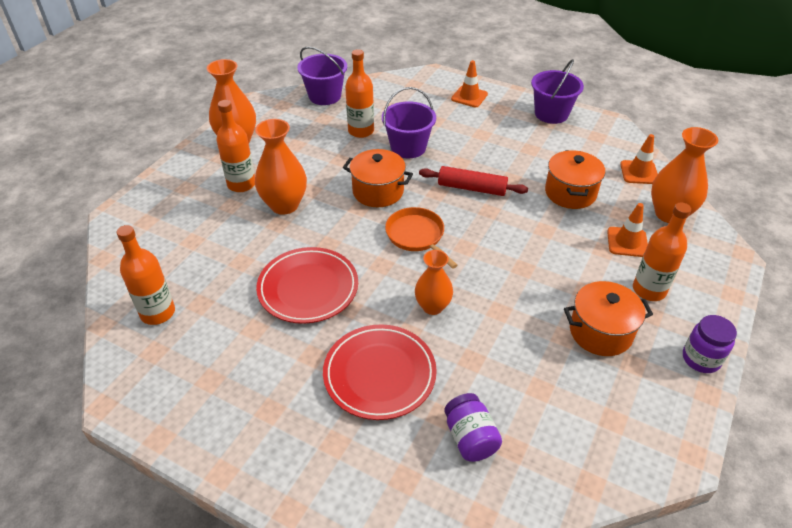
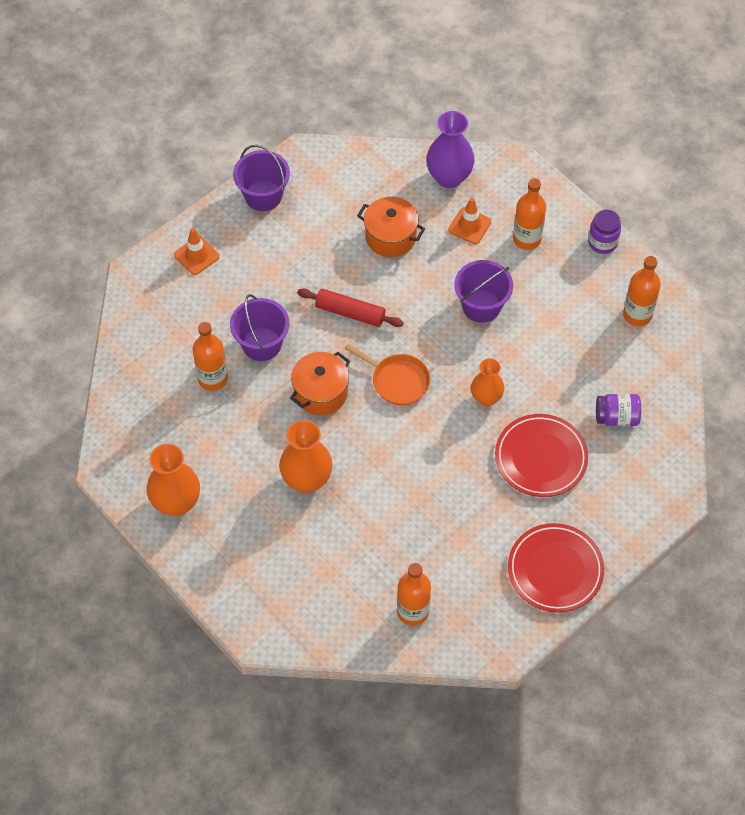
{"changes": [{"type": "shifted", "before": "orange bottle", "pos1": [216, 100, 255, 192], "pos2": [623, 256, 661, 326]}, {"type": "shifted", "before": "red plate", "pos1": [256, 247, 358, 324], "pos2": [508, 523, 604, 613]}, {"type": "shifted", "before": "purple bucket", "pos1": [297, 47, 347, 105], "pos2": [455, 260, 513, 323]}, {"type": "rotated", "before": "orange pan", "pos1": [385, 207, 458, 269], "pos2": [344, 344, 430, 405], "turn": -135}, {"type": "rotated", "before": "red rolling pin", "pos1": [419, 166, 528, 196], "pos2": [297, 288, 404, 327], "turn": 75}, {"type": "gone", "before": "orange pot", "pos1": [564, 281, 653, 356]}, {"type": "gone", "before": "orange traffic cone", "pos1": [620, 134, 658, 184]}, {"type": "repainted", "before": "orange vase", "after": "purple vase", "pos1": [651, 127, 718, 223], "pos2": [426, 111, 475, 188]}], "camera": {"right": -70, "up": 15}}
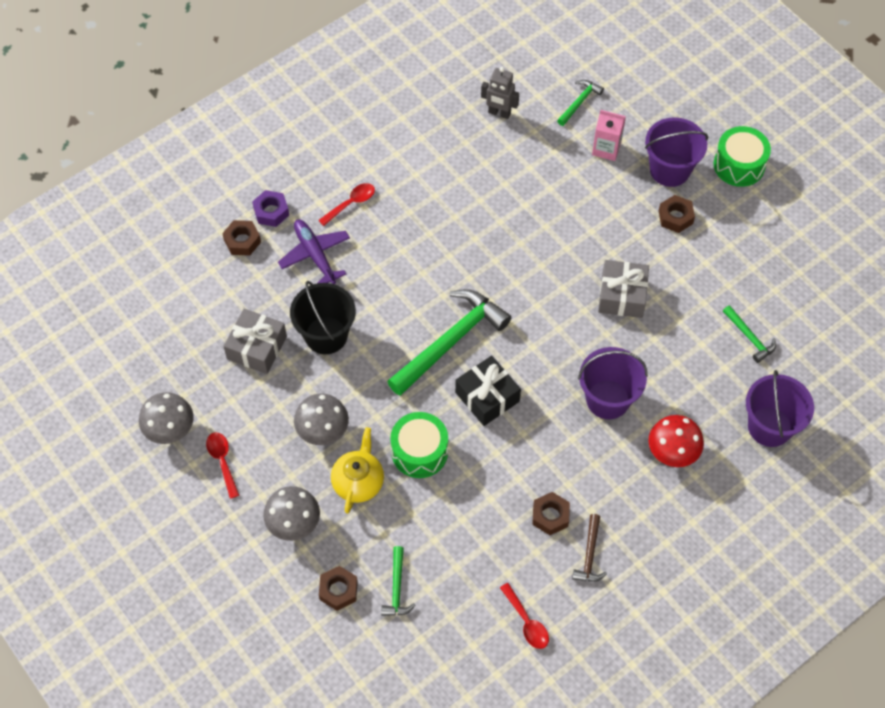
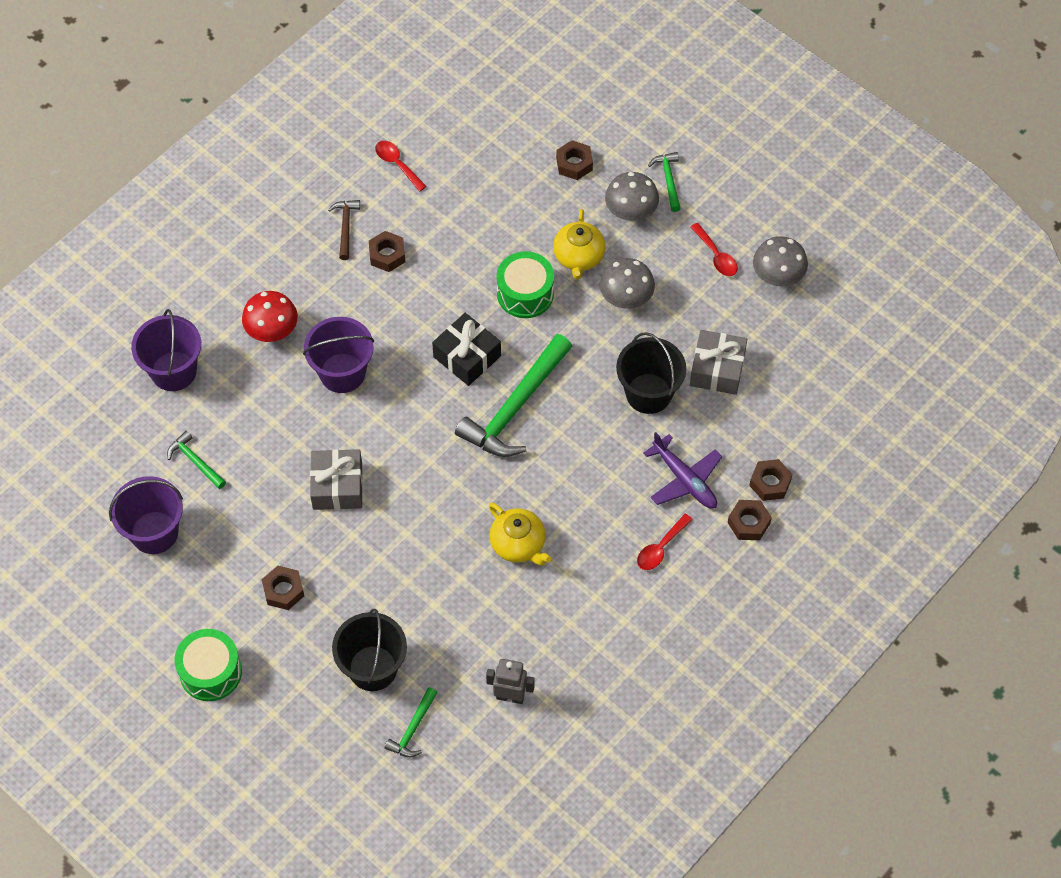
{"changes": [{"type": "repainted", "before": "purple nut", "after": "brown nut", "pos1": [252, 190, 289, 227], "pos2": [728, 500, 772, 540]}, {"type": "shifted", "before": "green hammer", "pos1": [381, 546, 416, 616], "pos2": [648, 152, 681, 212]}, {"type": "swapped", "before": "pink carton", "after": "black bucket", "pos1": [592, 110, 626, 161], "pos2": [332, 609, 407, 691]}, {"type": "shifted", "before": "purple bucket", "pos1": [645, 117, 708, 187], "pos2": [109, 476, 183, 554]}, {"type": "new", "after": "yellow teapot", "pos2": [489, 502, 551, 565]}], "camera": {"right": 170, "up": 0}}
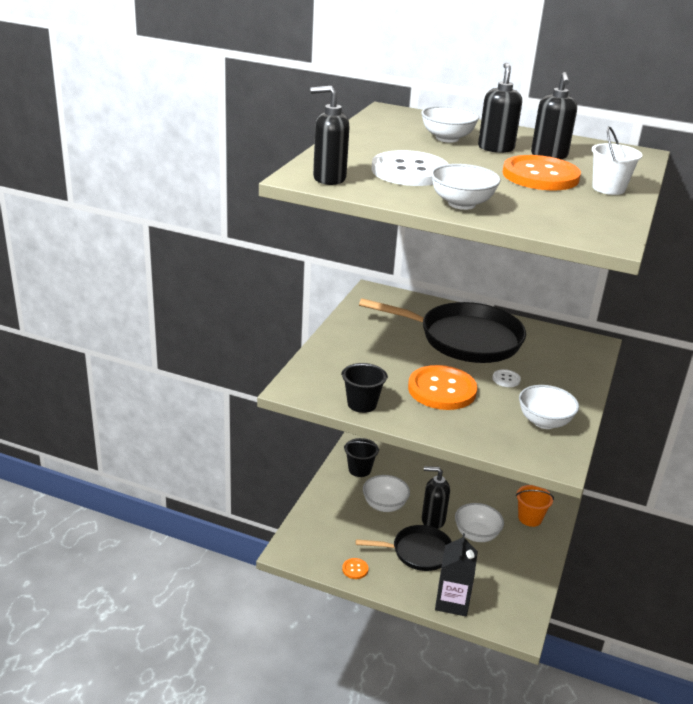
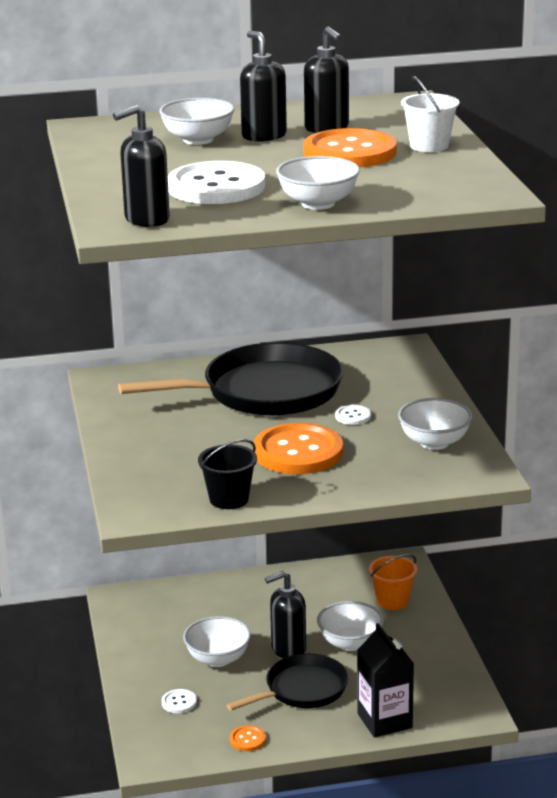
{"changes": [{"type": "gone", "before": "black bucket", "pos1": [344, 438, 379, 477]}, {"type": "new", "after": "white button", "pos2": [162, 689, 197, 713]}], "camera": {"right": -30, "up": -5}}
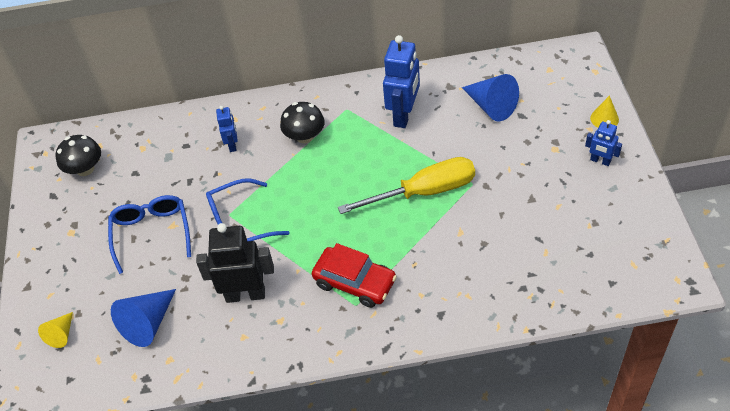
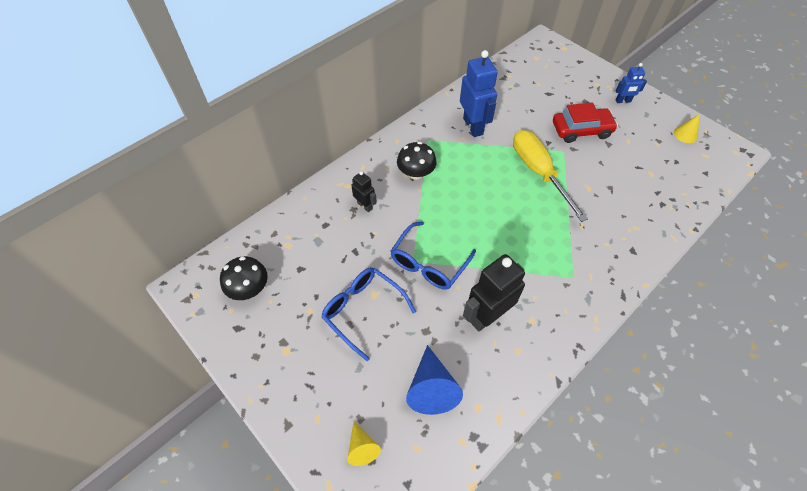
{"changes": [{"type": "repainted", "before": "blue robot", "after": "black robot", "pos1": [216, 106, 238, 152], "pos2": [351, 171, 377, 212]}, {"type": "shifted", "before": "red car", "pos1": [312, 243, 397, 308], "pos2": [553, 102, 618, 143]}, {"type": "rotated", "before": "yellow screwdriver", "pos1": [338, 157, 475, 214], "pos2": [513, 130, 588, 222], "turn": -60}, {"type": "gone", "before": "blue cone", "pos1": [462, 74, 519, 122]}, {"type": "shifted", "before": "yellow cone", "pos1": [590, 95, 619, 128], "pos2": [674, 114, 700, 143]}], "camera": {"right": -40, "up": 5}}
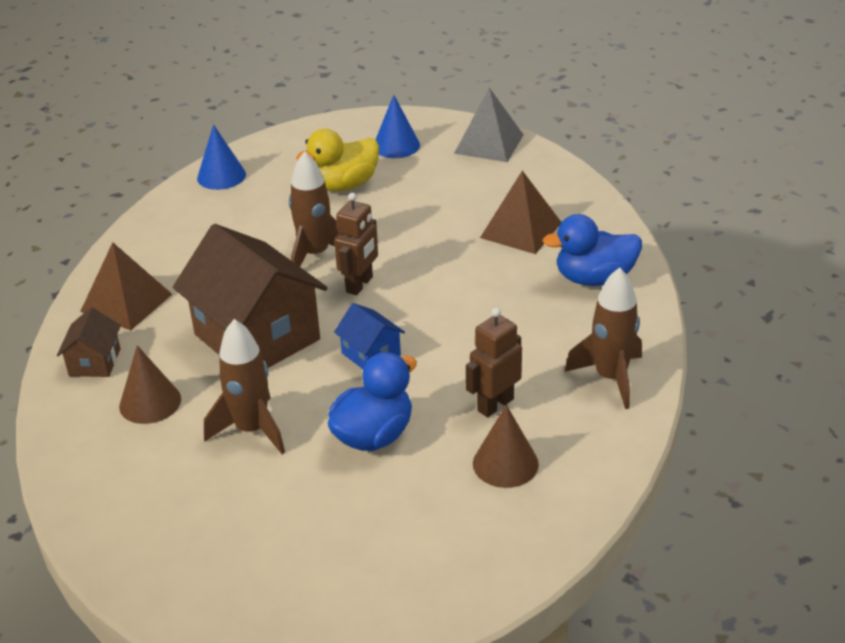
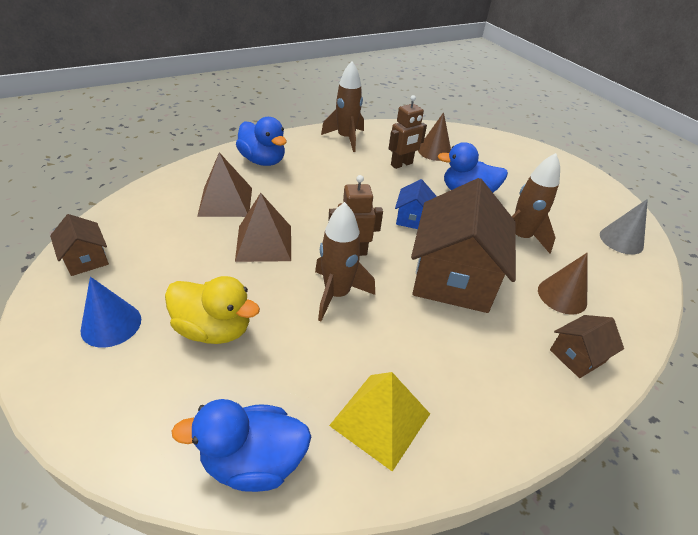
{"changes": [{"type": "shifted", "before": "brown pyramid", "pos1": [80, 242, 172, 330], "pos2": [235, 193, 291, 262]}, {"type": "swapped", "before": "blue cone", "after": "blue duck", "pos1": [197, 124, 246, 190], "pos2": [171, 399, 311, 492]}, {"type": "swapped", "before": "grey pyramid", "after": "brown house", "pos1": [454, 88, 524, 162], "pos2": [50, 214, 109, 276]}, {"type": "rotated", "before": "brown robot", "pos1": [466, 308, 522, 417], "pos2": [388, 95, 427, 169], "turn": -45}, {"type": "new", "after": "yellow pyramid", "pos2": [329, 372, 430, 472]}, {"type": "new", "after": "grey cone", "pos2": [600, 199, 648, 255]}], "camera": {"right": -130, "up": 5}}
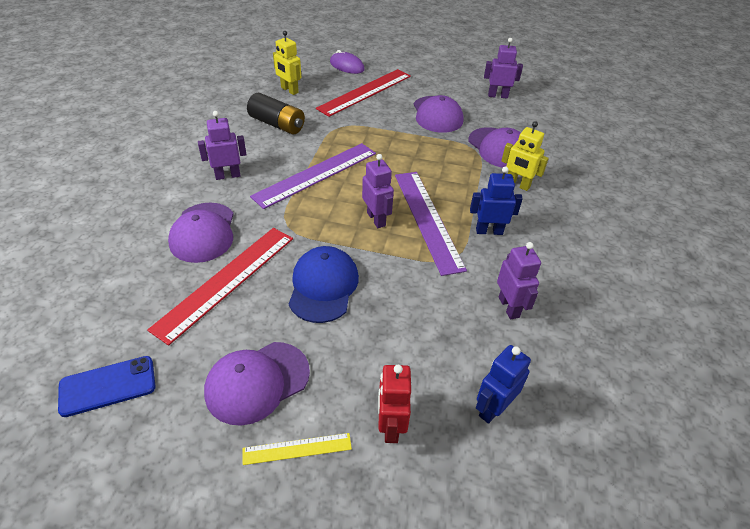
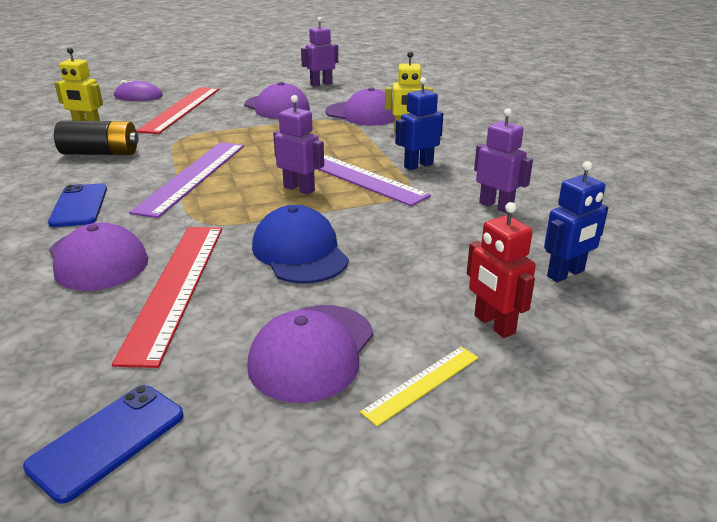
{"changes": [{"type": "swapped", "before": "purple robot", "after": "blue phone", "pos1": [198, 111, 247, 180], "pos2": [48, 183, 107, 227]}, {"type": "rotated", "before": "blue robot", "pos1": [476, 345, 531, 424], "pos2": [544, 161, 608, 282], "turn": -135}], "camera": {"right": -30, "up": -15}}
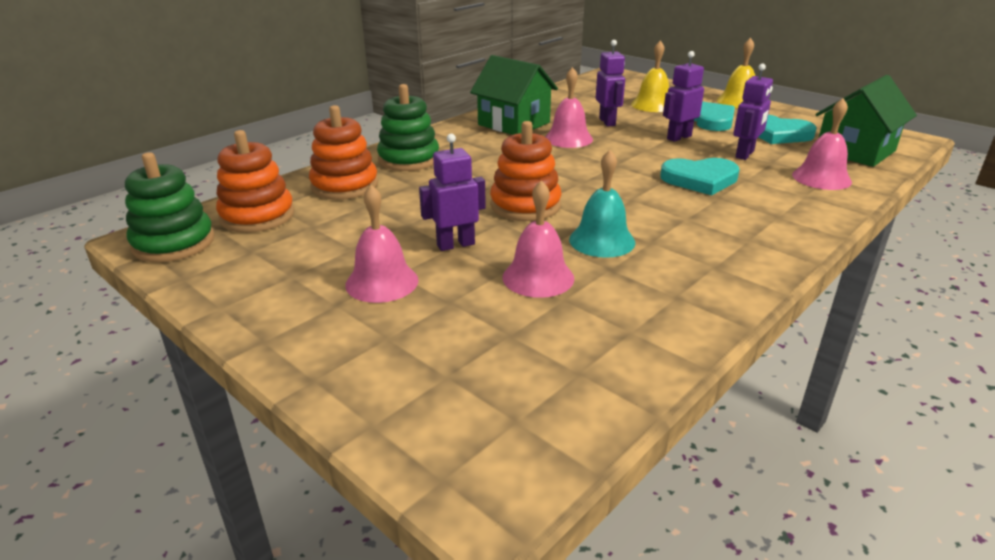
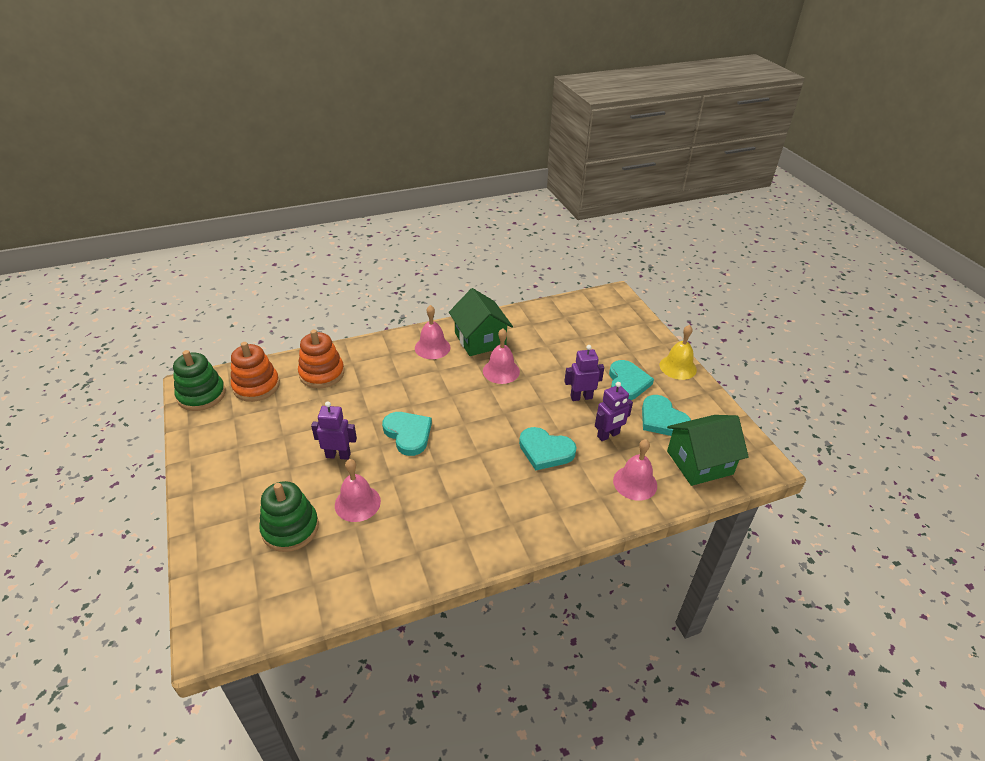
{"changes": [{"type": "shifted", "before": "pink bell", "pos1": [345, 185, 418, 303], "pos2": [415, 305, 451, 359]}, {"type": "shifted", "before": "green stacking toy", "pos1": [377, 84, 439, 171], "pos2": [259, 481, 319, 552]}, {"type": "swapped", "before": "orange stacking toy", "after": "turquoise heart", "pos1": [490, 121, 562, 221], "pos2": [382, 412, 432, 456]}, {"type": "gone", "before": "turquoise bell", "pos1": [569, 150, 635, 258]}, {"type": "gone", "before": "purple robot", "pos1": [596, 40, 625, 126]}, {"type": "gone", "before": "yellow bell", "pos1": [631, 40, 669, 112]}], "camera": {"right": 25, "up": 10}}
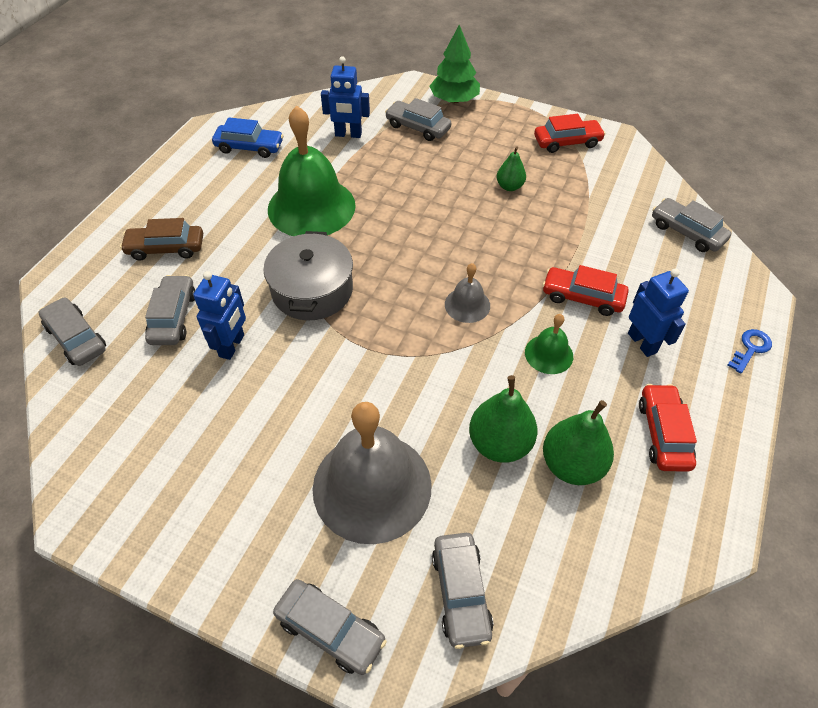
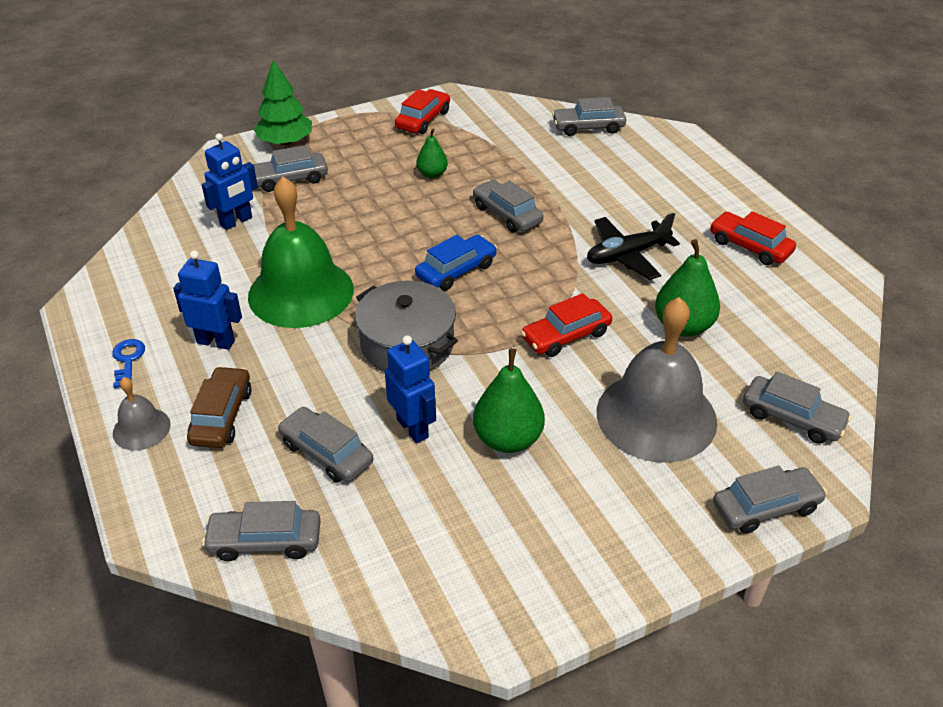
{"changes": [{"type": "rotated", "before": "brown car", "pos1": [120, 218, 203, 261], "pos2": [187, 366, 252, 448], "turn": 150}, {"type": "shifted", "before": "blue car", "pos1": [212, 117, 283, 158], "pos2": [415, 235, 497, 291]}, {"type": "shifted", "before": "grey bell", "pos1": [445, 263, 490, 323], "pos2": [113, 377, 171, 450]}, {"type": "swapped", "before": "green bell", "after": "black plane", "pos1": [525, 314, 573, 374], "pos2": [587, 213, 680, 280]}, {"type": "shifted", "before": "red car", "pos1": [542, 265, 629, 316], "pos2": [521, 293, 612, 357]}, {"type": "shifted", "before": "green pear", "pos1": [543, 400, 614, 485], "pos2": [473, 348, 545, 453]}, {"type": "shifted", "before": "blue robot", "pos1": [628, 269, 689, 357], "pos2": [173, 250, 242, 350]}, {"type": "shifted", "before": "blue key", "pos1": [728, 329, 772, 373], "pos2": [112, 339, 145, 388]}, {"type": "new", "after": "grey car", "pos2": [473, 180, 544, 233]}], "camera": {"right": -50, "up": -10}}
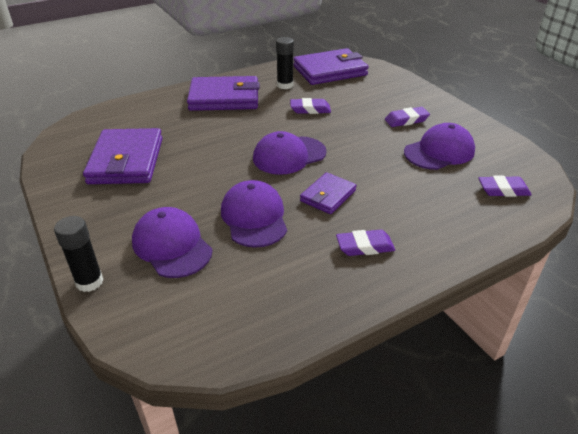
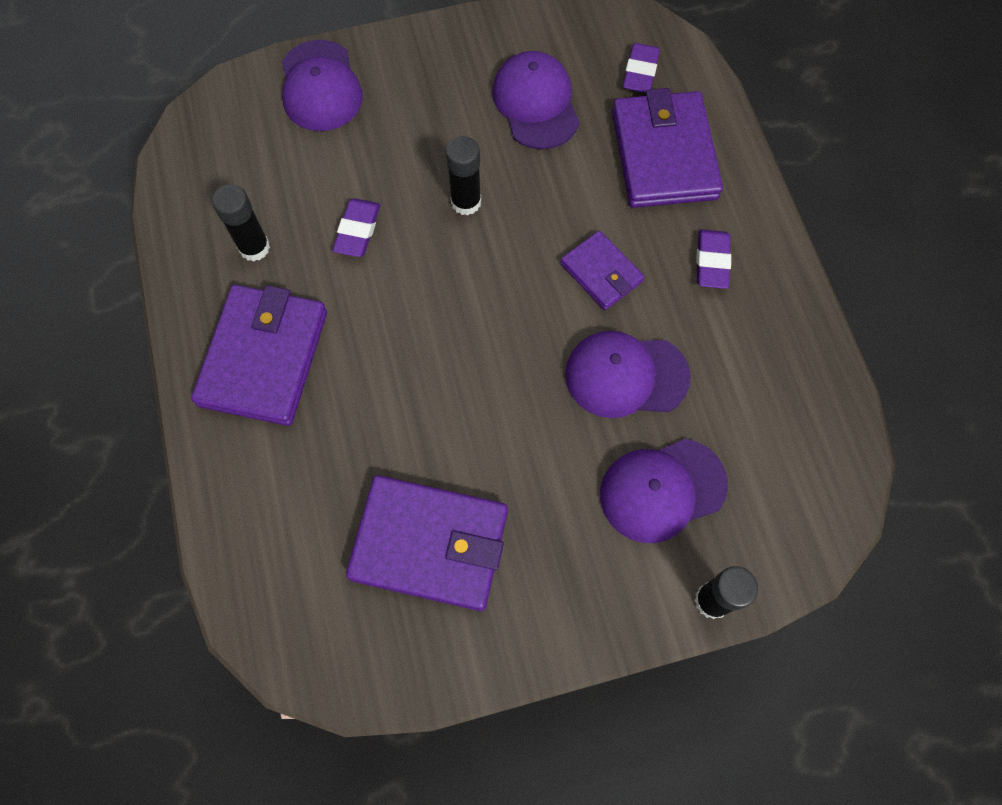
{"changes": [{"type": "shifted", "before": "purple cap", "pos1": [253, 131, 327, 175], "pos2": [282, 40, 363, 131]}, {"type": "shifted", "before": "purple wallet", "pos1": [293, 48, 369, 85], "pos2": [612, 88, 723, 208]}, {"type": "gone", "before": "purple eraser", "pos1": [385, 107, 430, 127]}, {"type": "new", "after": "black glue stick", "pos2": [446, 136, 481, 216]}], "camera": {"right": -75, "up": 30}}
